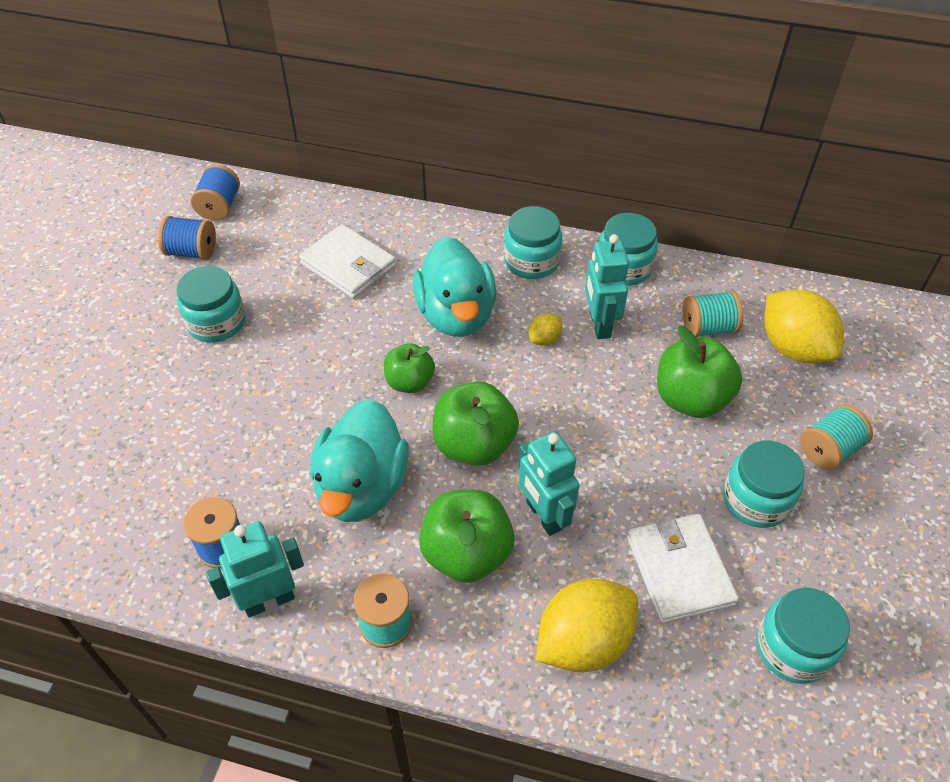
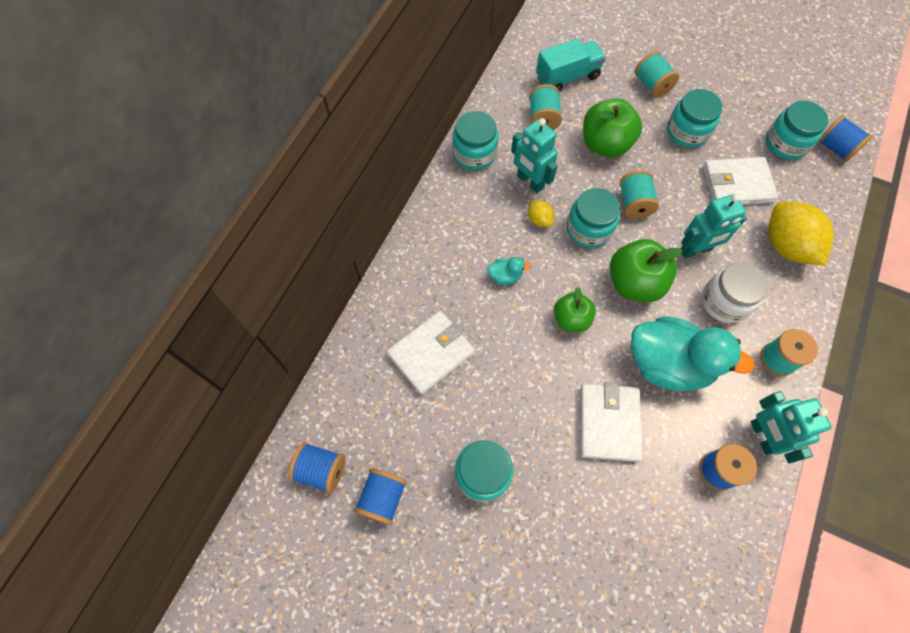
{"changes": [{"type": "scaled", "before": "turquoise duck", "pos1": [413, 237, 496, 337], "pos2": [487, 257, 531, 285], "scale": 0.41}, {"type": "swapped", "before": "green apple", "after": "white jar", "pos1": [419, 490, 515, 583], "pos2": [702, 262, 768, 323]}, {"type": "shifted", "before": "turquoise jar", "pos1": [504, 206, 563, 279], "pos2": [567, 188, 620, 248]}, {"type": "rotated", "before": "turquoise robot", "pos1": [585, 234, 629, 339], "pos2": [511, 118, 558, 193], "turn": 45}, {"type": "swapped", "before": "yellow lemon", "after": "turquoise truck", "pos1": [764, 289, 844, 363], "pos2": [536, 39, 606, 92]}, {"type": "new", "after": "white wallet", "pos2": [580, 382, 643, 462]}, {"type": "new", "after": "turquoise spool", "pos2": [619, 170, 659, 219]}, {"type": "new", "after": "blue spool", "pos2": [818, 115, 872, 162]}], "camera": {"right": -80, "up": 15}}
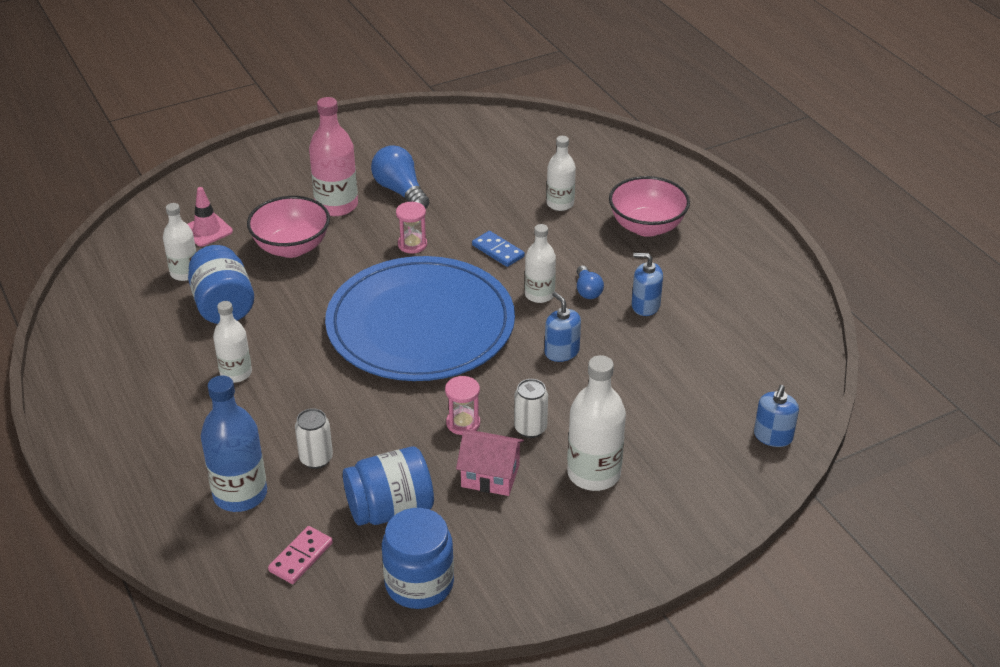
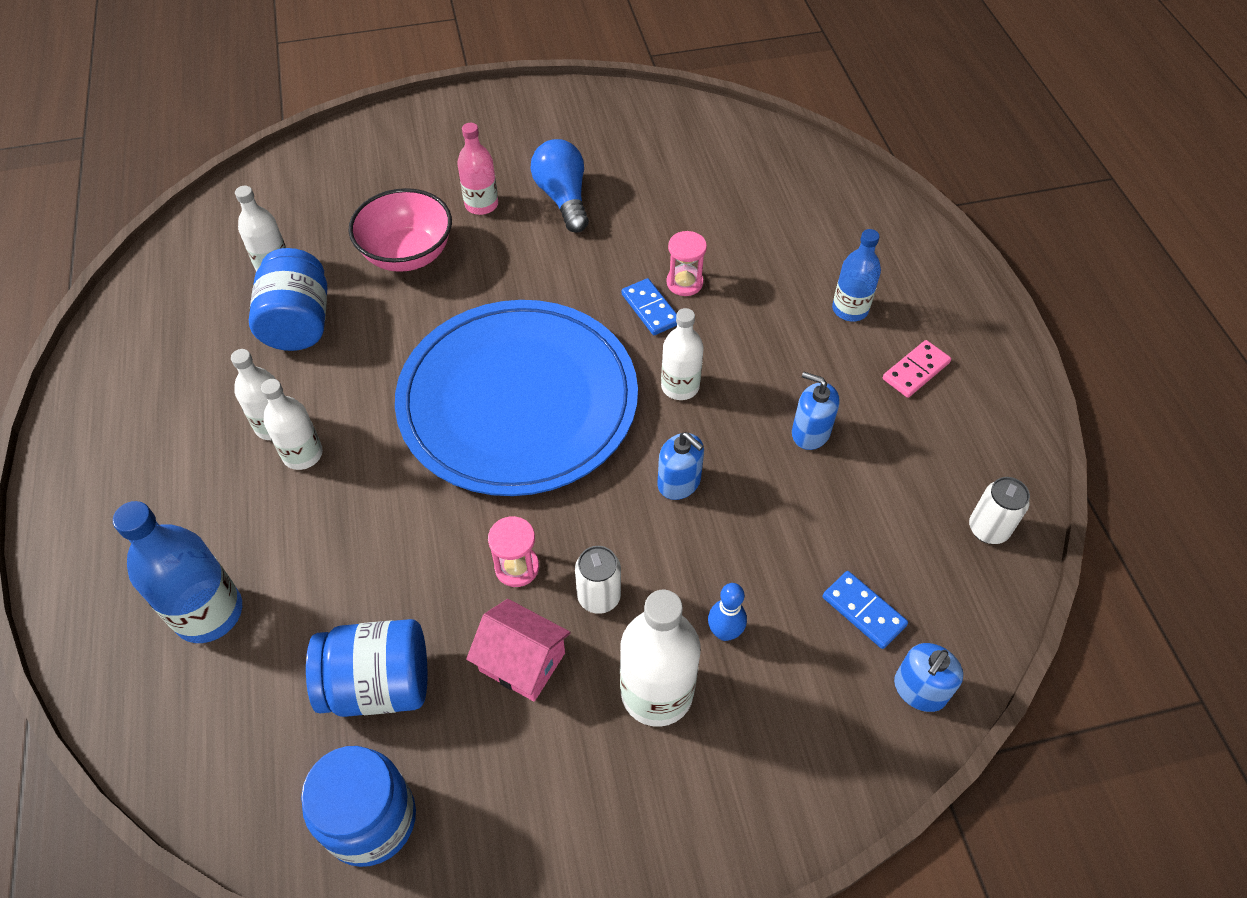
{"changes": [{"type": "gone", "before": "pink traffic cone", "pos1": [187, 187, 233, 247]}, {"type": "shifted", "before": "pink domino", "pos1": [268, 526, 333, 584], "pos2": [883, 340, 951, 398]}, {"type": "shifted", "before": "white can", "pos1": [295, 408, 333, 469], "pos2": [969, 477, 1030, 544]}, {"type": "scaled", "before": "pink bottle", "pos1": [309, 97, 358, 216], "pos2": [457, 123, 498, 215], "scale": 0.64}, {"type": "shifted", "before": "pink hourglass", "pos1": [396, 202, 427, 254], "pos2": [666, 231, 707, 296]}, {"type": "rotated", "before": "blue soap dispenser", "pos1": [545, 292, 581, 362], "pos2": [657, 432, 704, 500], "turn": 150}, {"type": "shifted", "before": "white bottle", "pos1": [547, 136, 576, 211], "pos2": [261, 379, 323, 470]}, {"type": "gone", "before": "blue light bulb", "pos1": [577, 265, 604, 299]}, {"type": "swapped", "before": "pink bowl", "after": "blue bottle", "pos1": [609, 176, 690, 237], "pos2": [832, 229, 881, 322]}, {"type": "new", "after": "blue bowling pin", "pos2": [708, 583, 747, 641]}, {"type": "new", "after": "blue domino", "pos2": [822, 571, 908, 649]}], "camera": {"right": 15, "up": 15}}
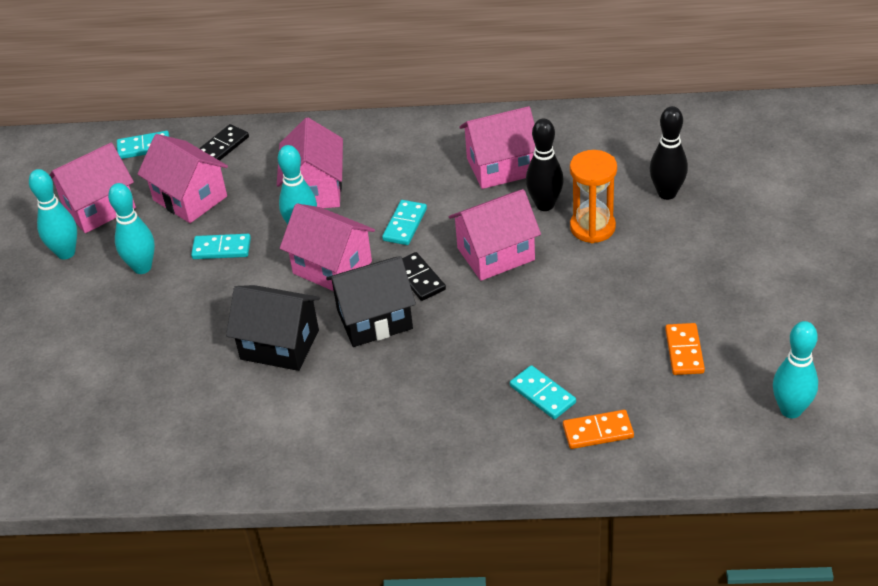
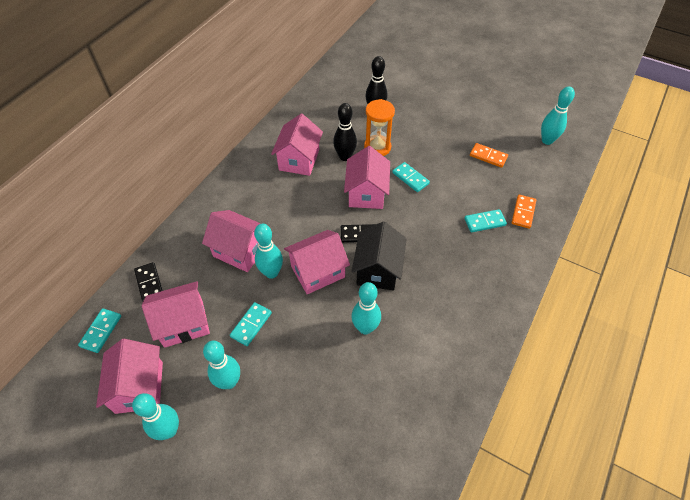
{"changes": [{"type": "swapped", "before": "black house", "after": "turquoise bowling pin", "pos1": [226, 285, 320, 371], "pos2": [351, 282, 381, 334]}, {"type": "shifted", "before": "turquoise domino", "pos1": [382, 200, 427, 245], "pos2": [392, 162, 430, 192]}], "camera": {"right": -65, "up": 10}}
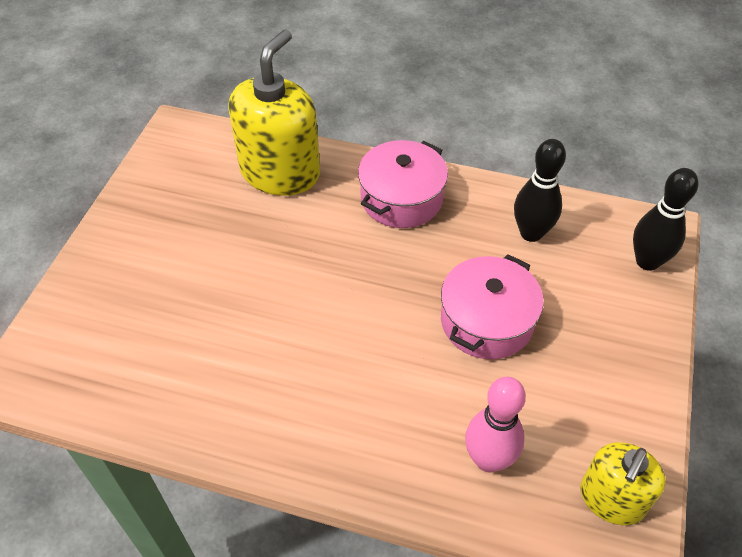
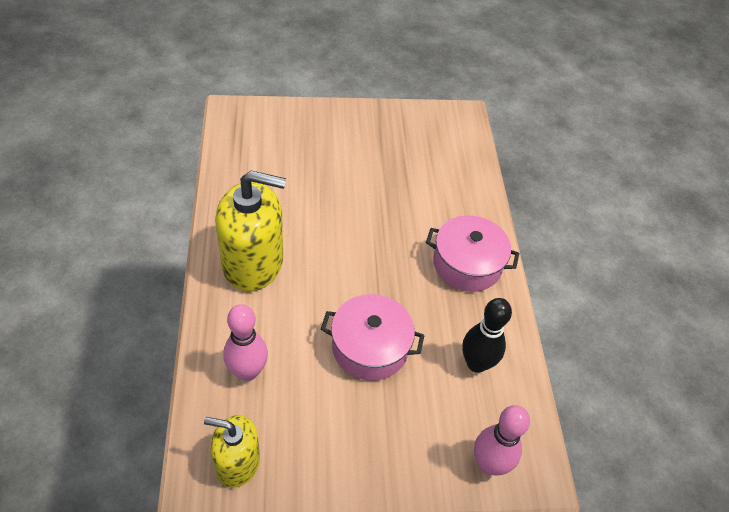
{"changes": [{"type": "shifted", "before": "yellow soap dispenser", "pos1": [228, 29, 320, 196], "pos2": [215, 171, 286, 291]}, {"type": "repainted", "before": "black bowling pin", "after": "pink bowling pin", "pos1": [633, 168, 699, 271], "pos2": [474, 405, 530, 475]}], "camera": {"right": 65, "up": 0}}
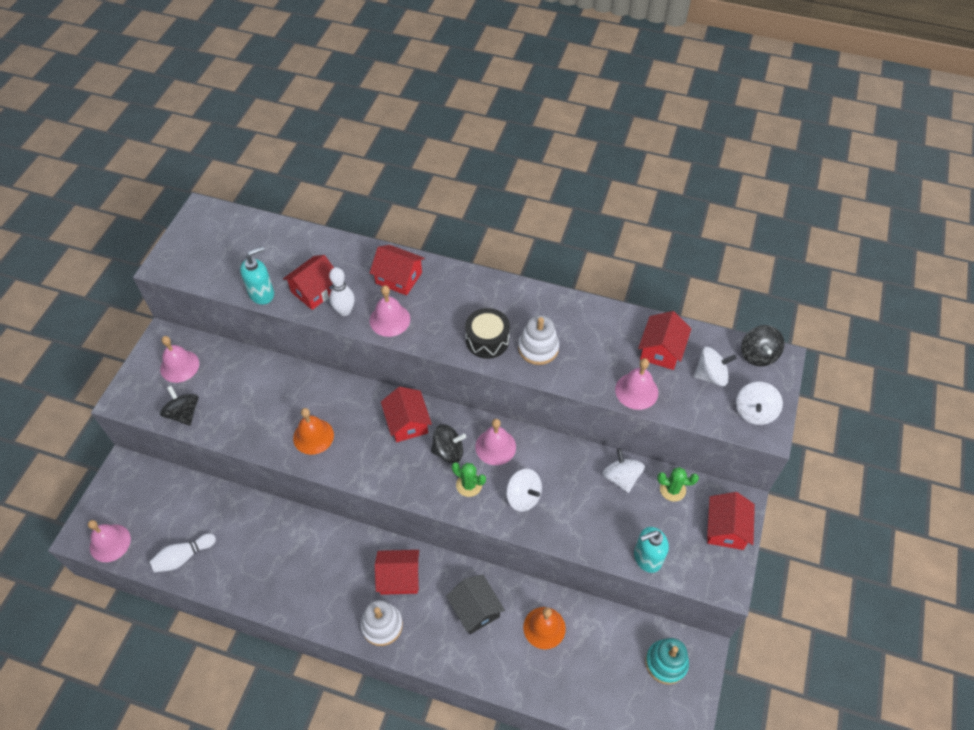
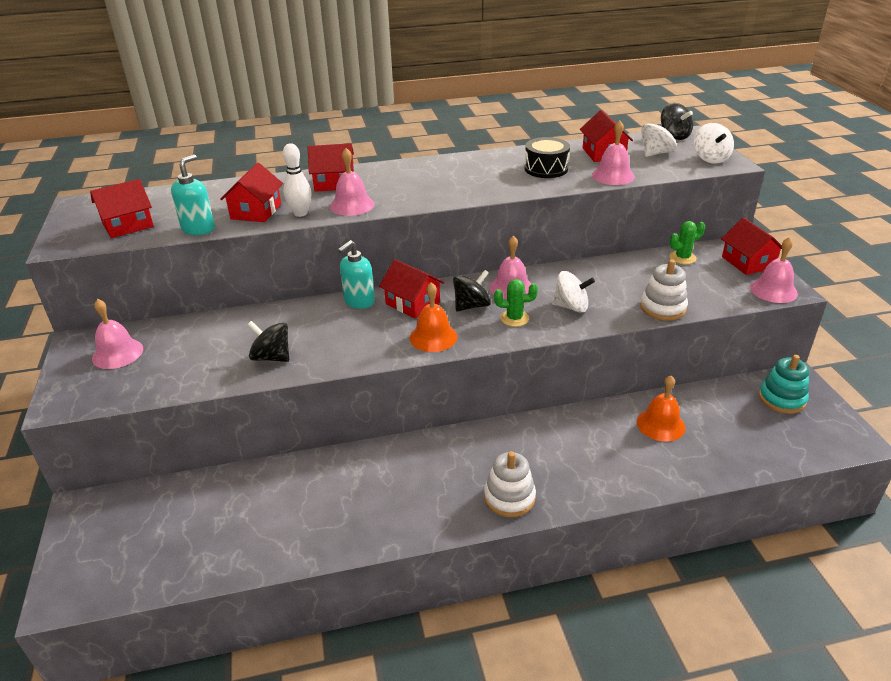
{"changes": [{"type": "shifted", "before": "pink bell", "pos1": [88, 520, 131, 562], "pos2": [750, 237, 798, 303]}, {"type": "gone", "before": "white bowling pin", "pos1": [149, 533, 216, 572]}, {"type": "shifted", "before": "black spinning top", "pos1": [160, 386, 199, 426], "pos2": [247, 321, 289, 362]}, {"type": "shifted", "before": "orange bell", "pos1": [293, 408, 334, 455], "pos2": [409, 282, 458, 352]}, {"type": "shifted", "before": "red house", "pos1": [375, 550, 419, 595], "pos2": [90, 179, 154, 238]}, {"type": "gone", "before": "black house", "pos1": [446, 575, 505, 634]}, {"type": "shifted", "before": "black drum", "pos1": [465, 308, 510, 359], "pos2": [524, 137, 570, 178]}, {"type": "shifted", "before": "white stacking toy", "pos1": [518, 315, 559, 365], "pos2": [640, 259, 688, 320]}, {"type": "gone", "before": "white spinning top", "pos1": [603, 448, 645, 493]}, {"type": "shifted", "before": "turquoise soap dispenser", "pos1": [634, 527, 669, 573], "pos2": [338, 240, 375, 309]}], "camera": {"right": -30, "up": -20}}
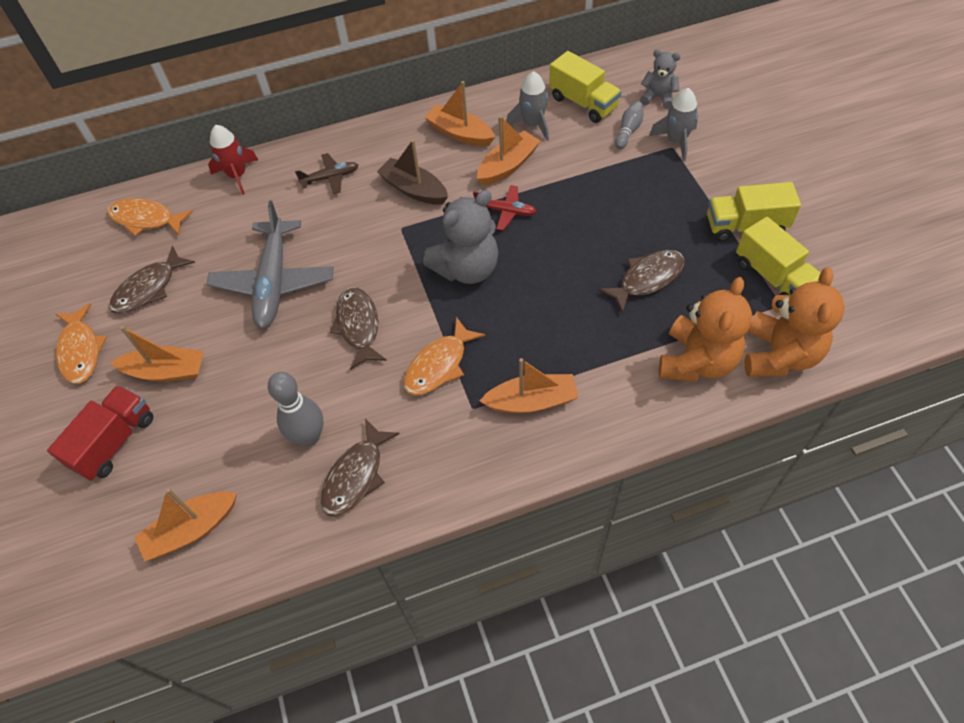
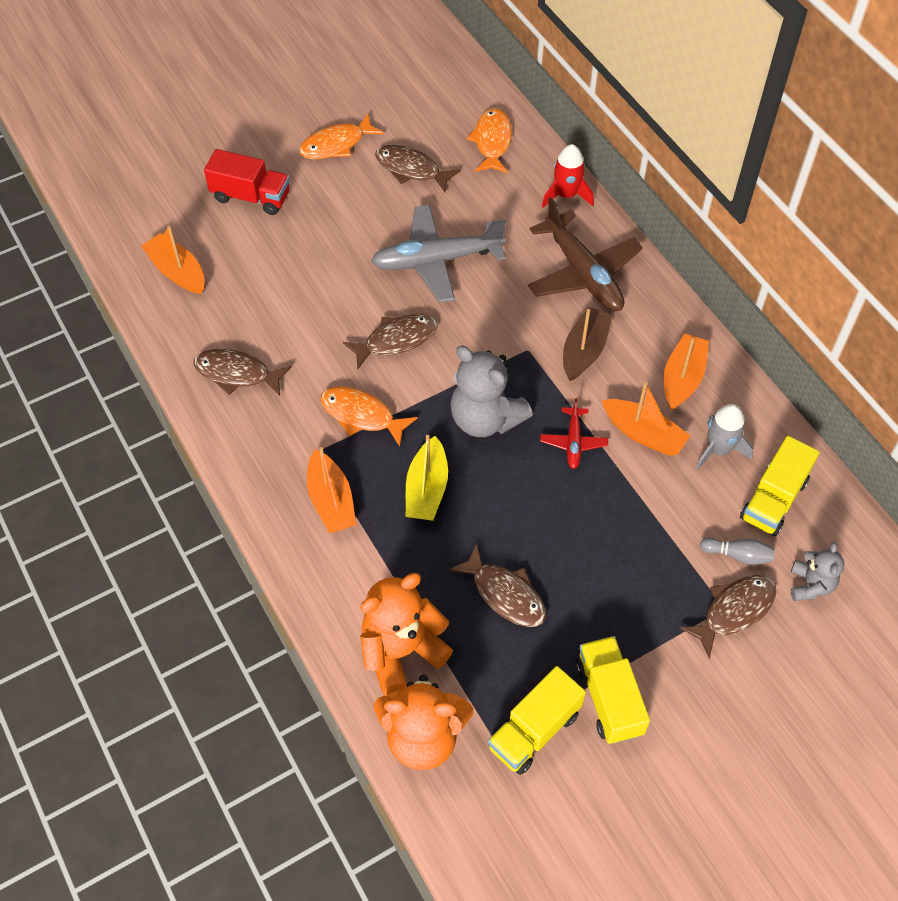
{"changes": [{"type": "gone", "before": "orange boat", "pos1": [110, 326, 204, 382]}, {"type": "gone", "before": "grey bowling pin", "pos1": [268, 372, 323, 447]}, {"type": "scaled", "before": "brown plane", "pos1": [295, 153, 359, 194], "pos2": [528, 197, 643, 311], "scale": 2.02}, {"type": "swapped", "before": "grey rocket", "after": "brown fish", "pos1": [649, 88, 698, 162], "pos2": [680, 575, 776, 659]}, {"type": "rotated", "before": "orange teddy bear", "pos1": [659, 277, 752, 382], "pos2": [360, 573, 453, 695], "turn": 135}, {"type": "new", "after": "yellow boat", "pos2": [406, 435, 448, 521]}], "camera": {"right": 75, "up": 0}}
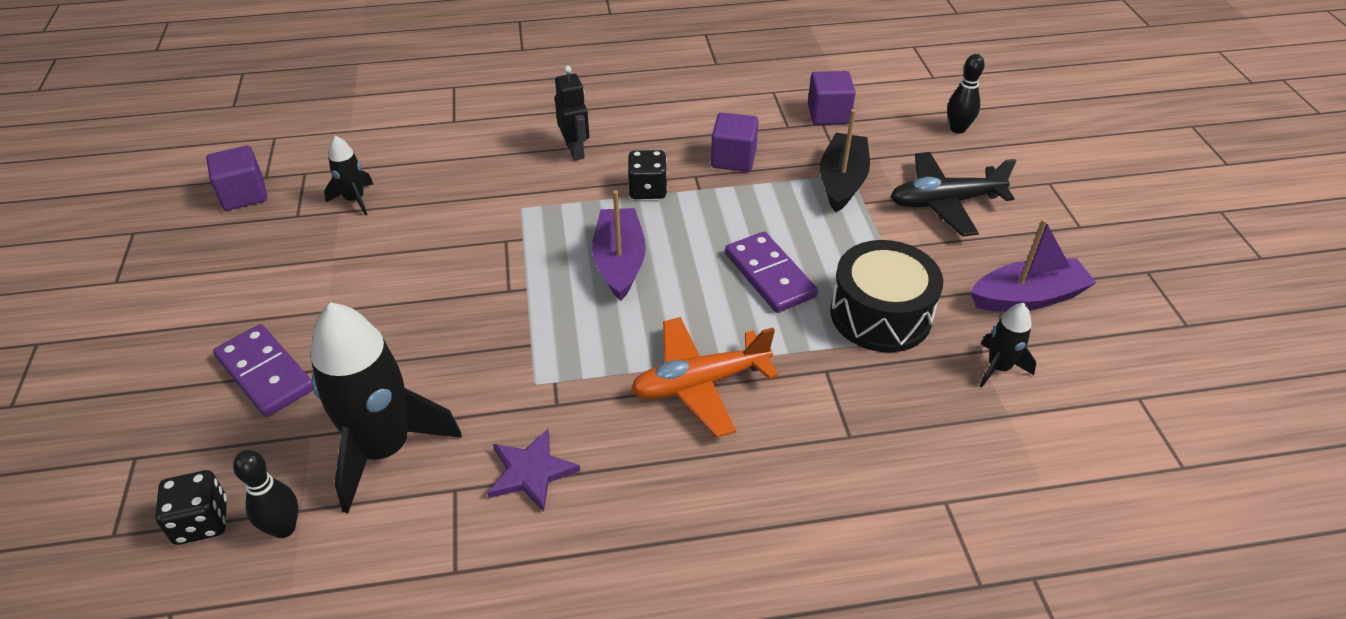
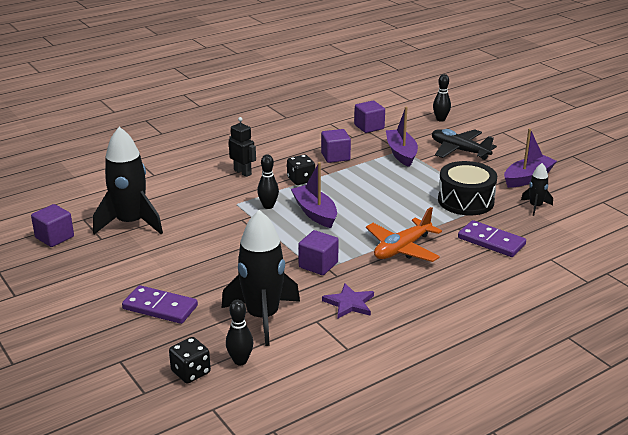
{"changes": [{"type": "scaled", "before": "black rocket", "pos1": [324, 136, 373, 216], "pos2": [93, 127, 163, 234], "scale": 2.08}, {"type": "shifted", "before": "purple domino", "pos1": [725, 232, 818, 313], "pos2": [458, 220, 526, 257]}, {"type": "repainted", "before": "black boat", "after": "purple boat", "pos1": [820, 109, 870, 212], "pos2": [386, 107, 418, 167]}, {"type": "rotated", "before": "black plane", "pos1": [891, 152, 1016, 237], "pos2": [432, 129, 497, 160], "turn": 75}, {"type": "new", "after": "black bowling pin", "pos2": [257, 154, 279, 209]}, {"type": "new", "after": "purple cube", "pos2": [298, 230, 339, 275]}], "camera": {"right": -25, "up": -15}}
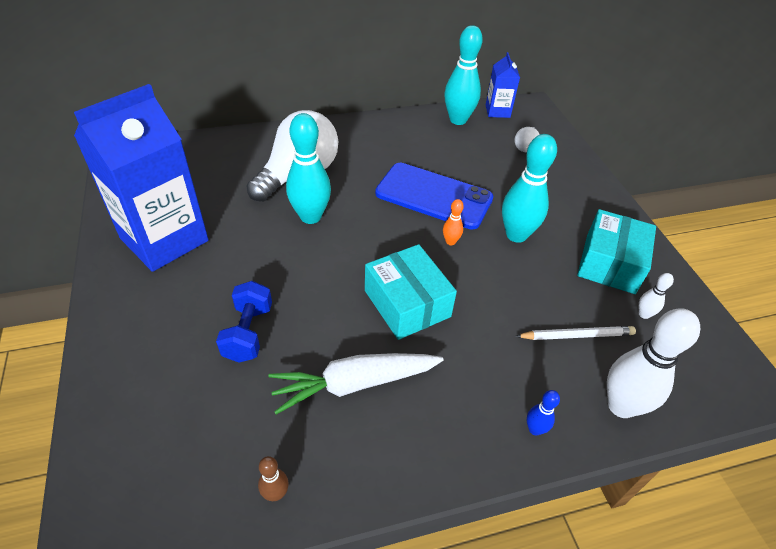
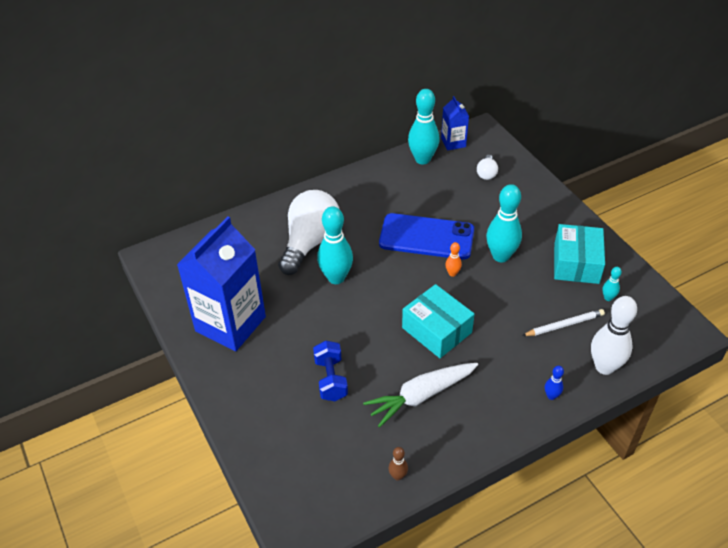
{"changes": [{"type": "repainted", "before": "white bowling pin", "after": "turquoise bowling pin", "pos1": [639, 273, 674, 319], "pos2": [602, 267, 622, 301]}], "camera": {"right": -10, "up": 0}}
